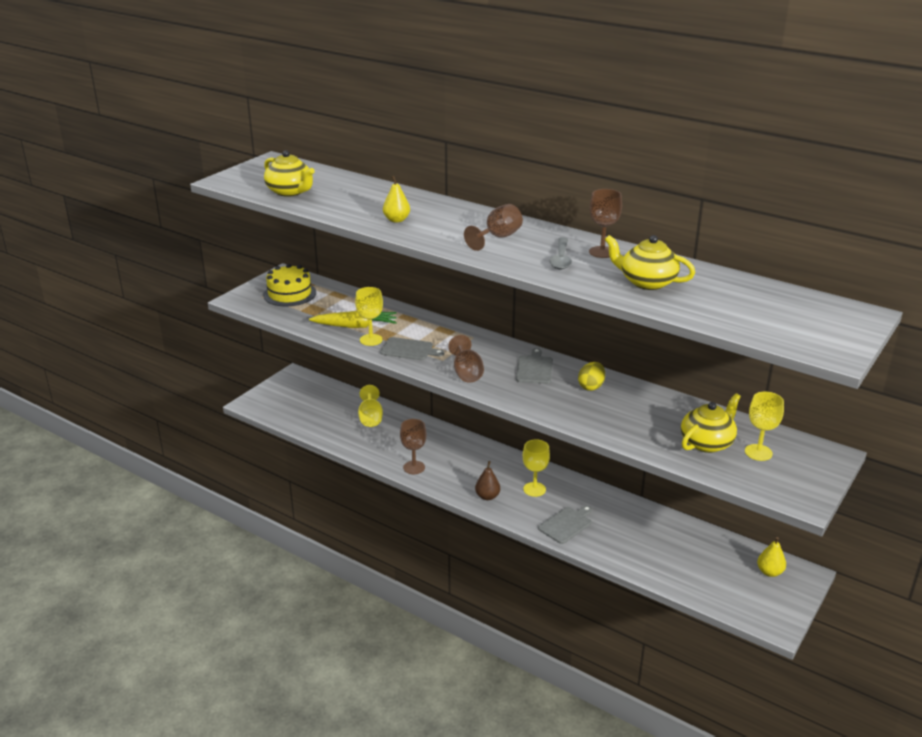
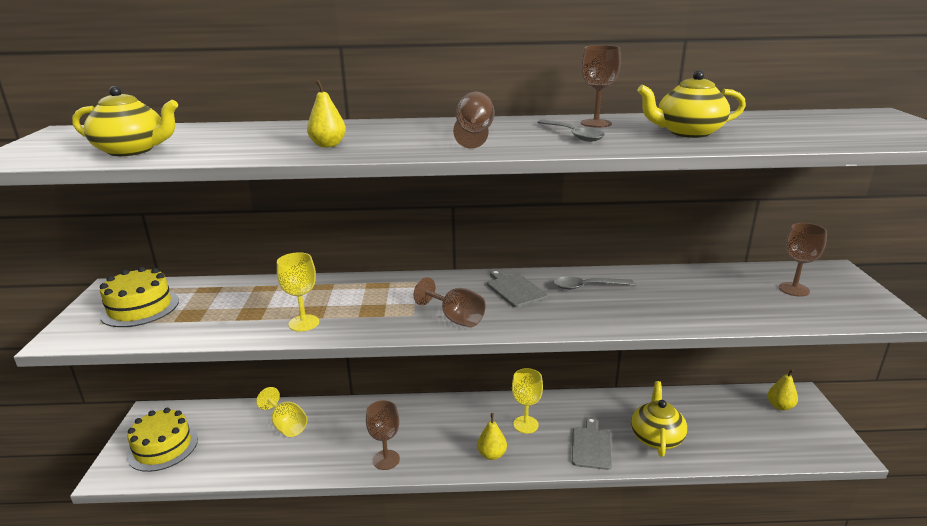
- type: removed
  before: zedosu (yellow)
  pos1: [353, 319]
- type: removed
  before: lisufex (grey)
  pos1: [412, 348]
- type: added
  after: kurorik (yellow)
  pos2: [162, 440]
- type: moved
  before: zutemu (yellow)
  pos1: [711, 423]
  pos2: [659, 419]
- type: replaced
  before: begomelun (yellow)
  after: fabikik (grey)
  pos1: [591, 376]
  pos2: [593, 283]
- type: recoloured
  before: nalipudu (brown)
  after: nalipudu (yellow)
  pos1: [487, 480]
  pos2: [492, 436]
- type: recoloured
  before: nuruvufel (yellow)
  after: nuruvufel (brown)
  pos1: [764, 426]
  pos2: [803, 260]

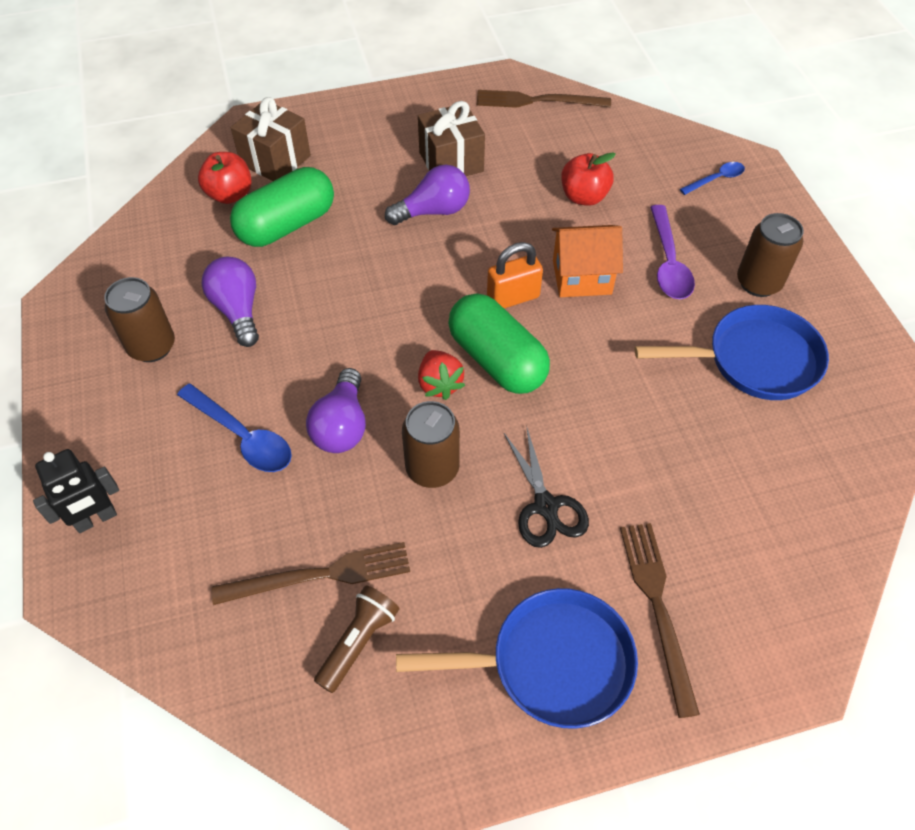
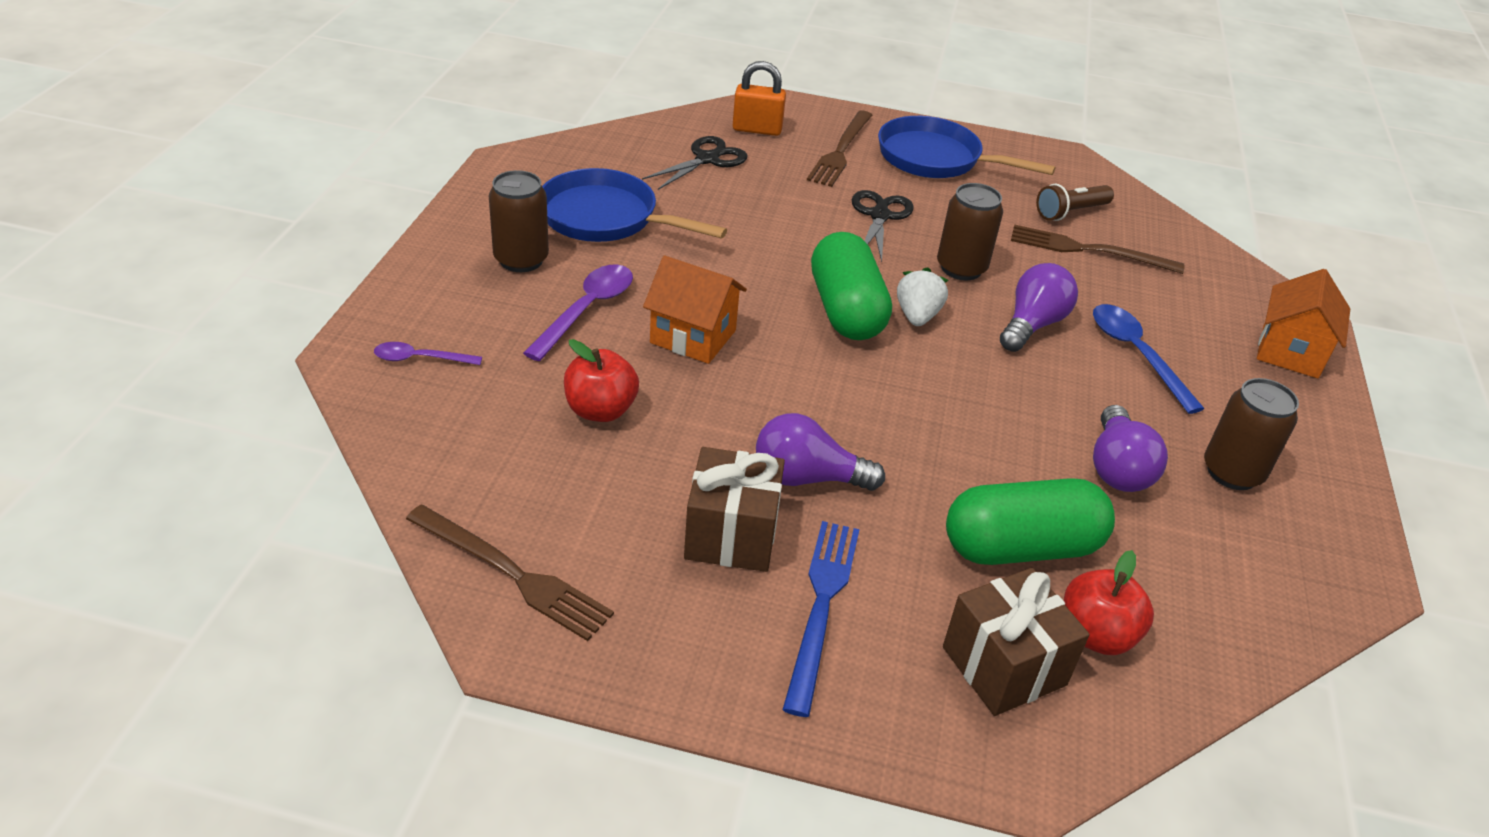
- type: added
  after: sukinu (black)
  pos2: [694, 163]
- type: added
  after: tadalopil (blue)
  pos2: [821, 619]
- type: moved
  before: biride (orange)
  pos1: [515, 275]
  pos2: [759, 98]
- type: replaced
  before: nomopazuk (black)
  after: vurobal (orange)
  pos1: [76, 491]
  pos2: [1303, 323]
- type: recoloured
  before: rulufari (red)
  after: rulufari (white)
  pos1: [441, 375]
  pos2: [922, 296]
- type: recoloured
  before: fabikik (blue)
  after: fabikik (purple)
  pos1: [712, 178]
  pos2: [428, 353]

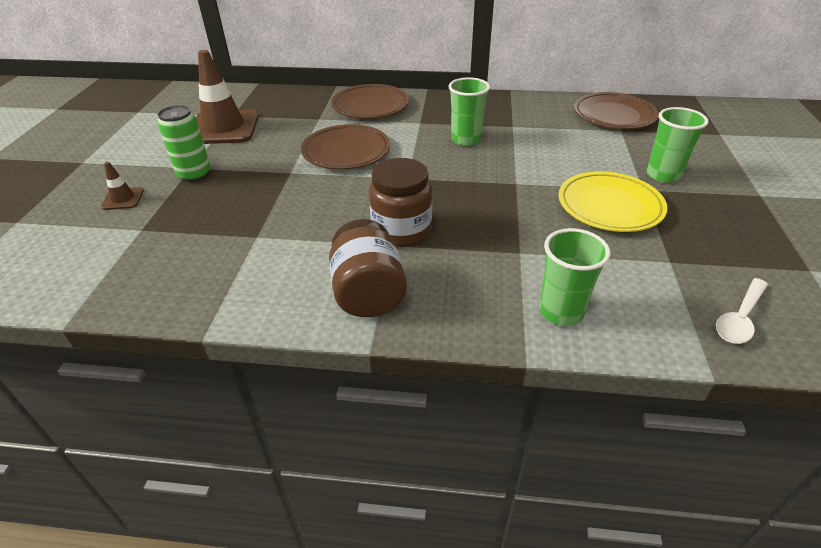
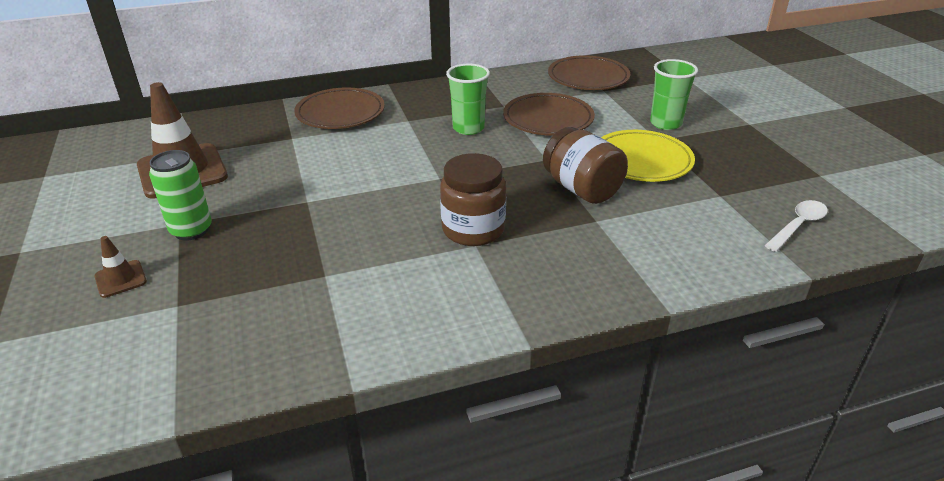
- type: removed
  before: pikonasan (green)
  pos1: [574, 277]
- type: moved
  before: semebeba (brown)
  pos1: [345, 147]
  pos2: [549, 114]
- type: moved
  before: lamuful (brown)
  pos1: [368, 268]
  pos2: [585, 165]
- type: turned
  before: fabikik (white)
  pos1: [742, 311]
  pos2: [796, 226]
  turn: -150

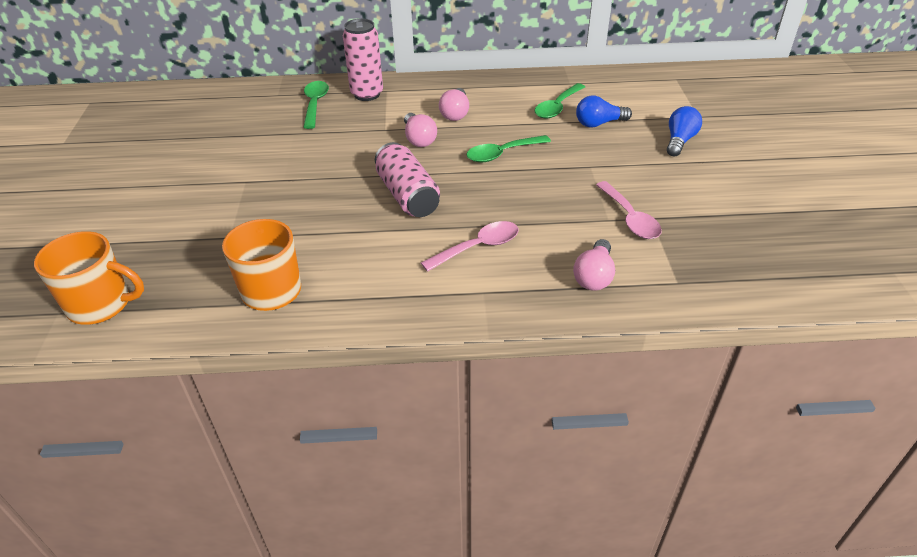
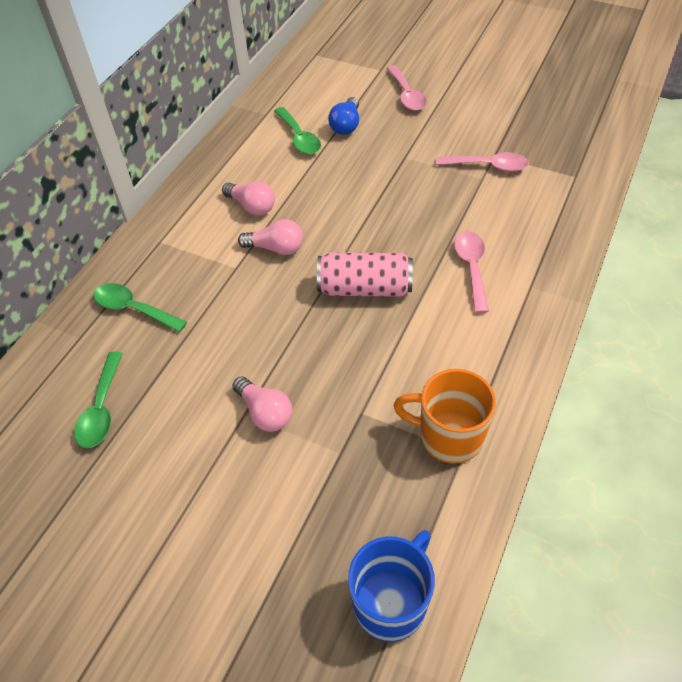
- type: removed
  before: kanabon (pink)
  pos1: [363, 60]
- type: moved
  before: fabikik (green)
  pos1: [509, 148]
  pos2: [98, 400]
- type: moved
  before: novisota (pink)
  pos1: [594, 265]
  pos2: [262, 404]
- type: replaced
  before: novisota (blue)
  after: fabikik (pink)
  pos1: [684, 131]
  pos2: [407, 88]
- type: recoloured
  before: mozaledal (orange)
  after: mozaledal (blue)
  pos1: [89, 278]
  pos2: [391, 586]

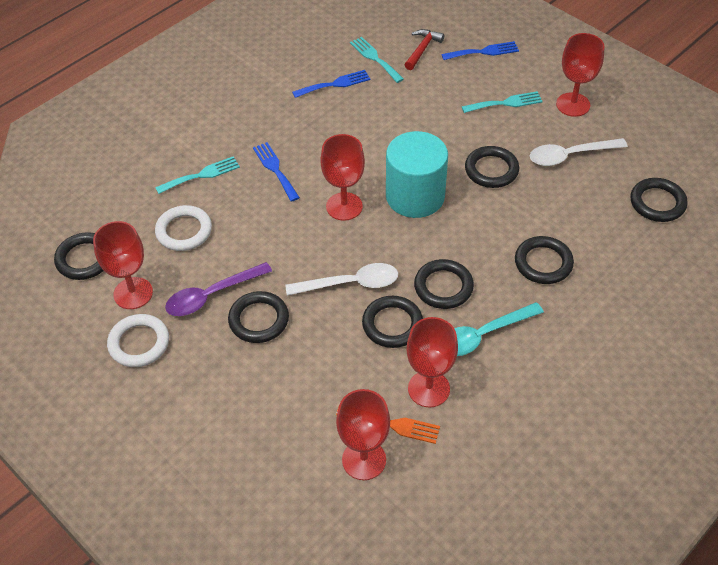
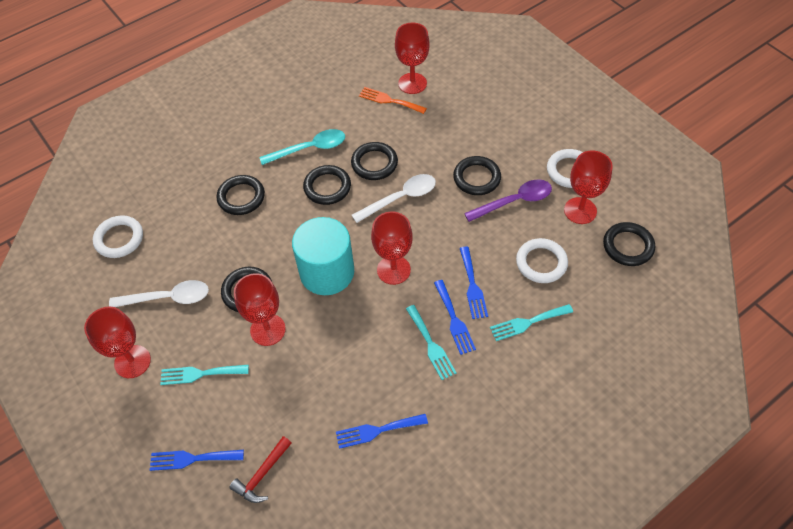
- type: added
  after: tadalopil (blue)
  pos2: [474, 282]
- type: moved
  before: tadalopil (turquoise)
  pos1: [377, 60]
  pos2: [431, 342]
- type: moved
  before: nuruvufel (red)
  pos1: [432, 362]
  pos2: [260, 309]
- type: recoloured
  before: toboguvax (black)
  after: toboguvax (white)
  pos1: [659, 200]
  pos2: [118, 236]
- type: turned
  before: fabikik (white)
  pos1: [341, 279]
  pos2: [394, 198]
  turn: 150

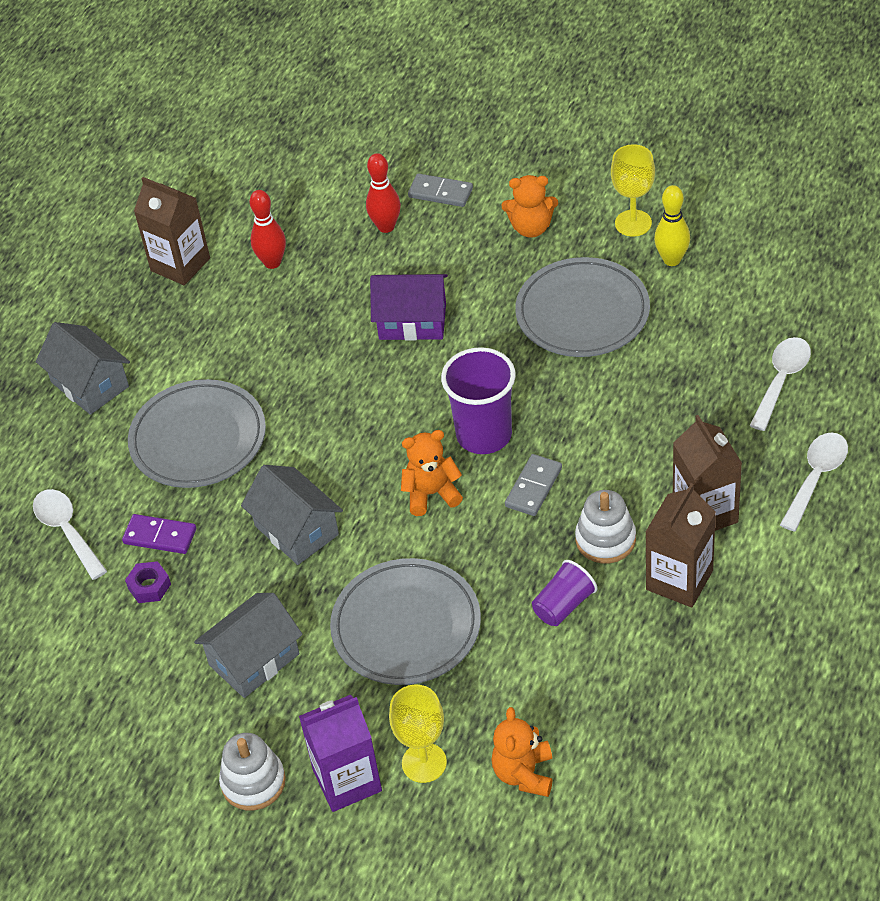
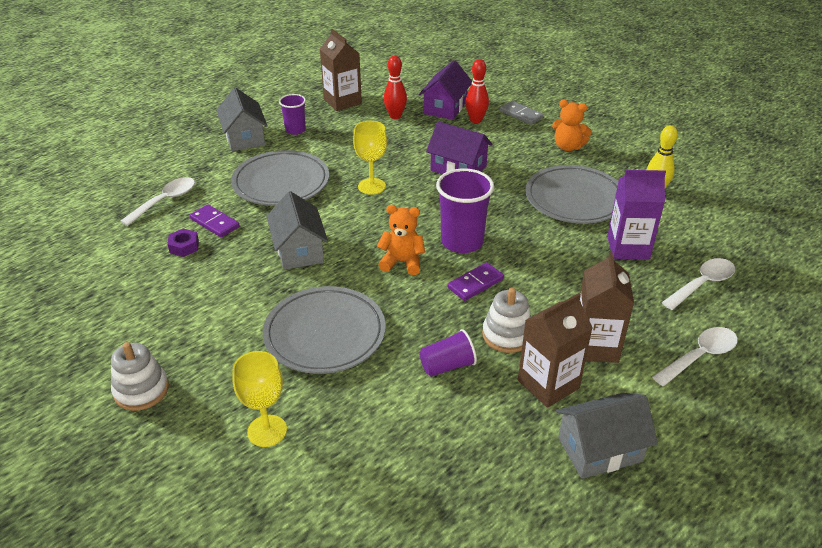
- type: removed
  before: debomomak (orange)
  pos1: [522, 752]
- type: added
  after: pikonasan (purple)
  pos2: [292, 114]
- type: added
  after: vurobal (purple)
  pos2: [445, 90]
- type: moved
  before: vurobal (grey)
  pos1: [248, 645]
  pos2: [607, 436]
- type: moved
  before: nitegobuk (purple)
  pos1: [340, 753]
  pos2: [636, 215]
- type: moved
  before: nuruvufel (yellow)
  pos1: [633, 190]
  pos2: [370, 158]
- type: recoloured
  before: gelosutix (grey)
  after: gelosutix (purple)
  pos1: [533, 485]
  pos2: [475, 281]
- type: turned
  before: fabikik (white)
  pos1: [70, 534]
  pos2: [157, 201]
  turn: 45

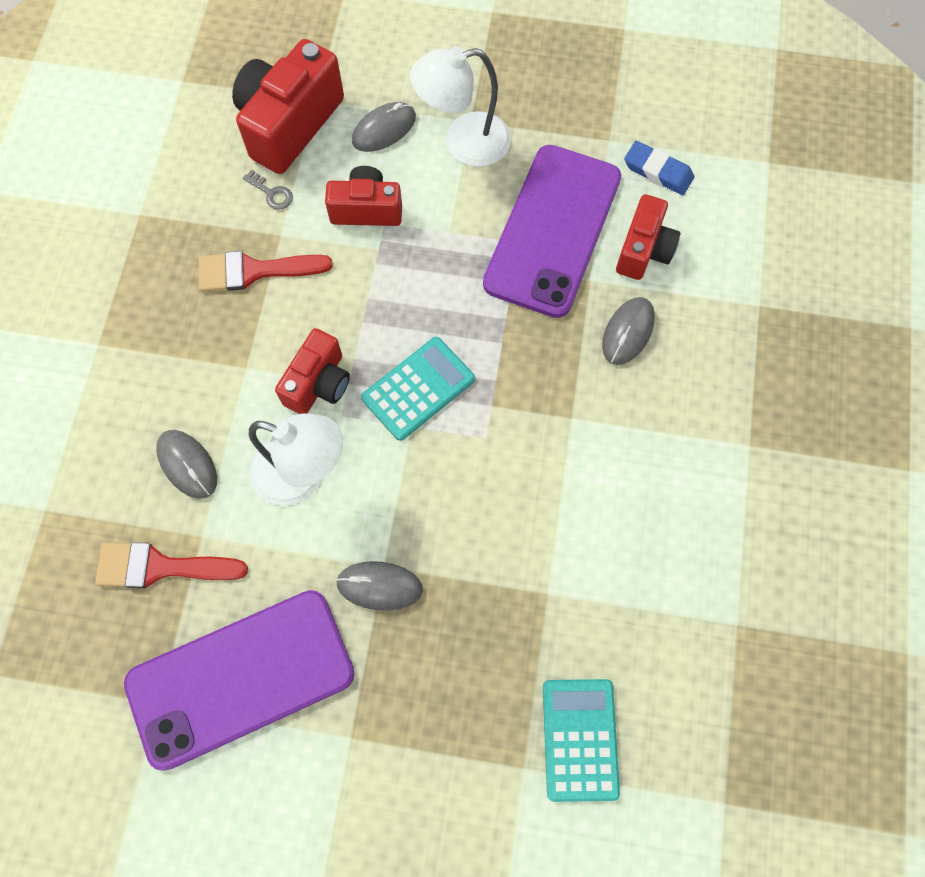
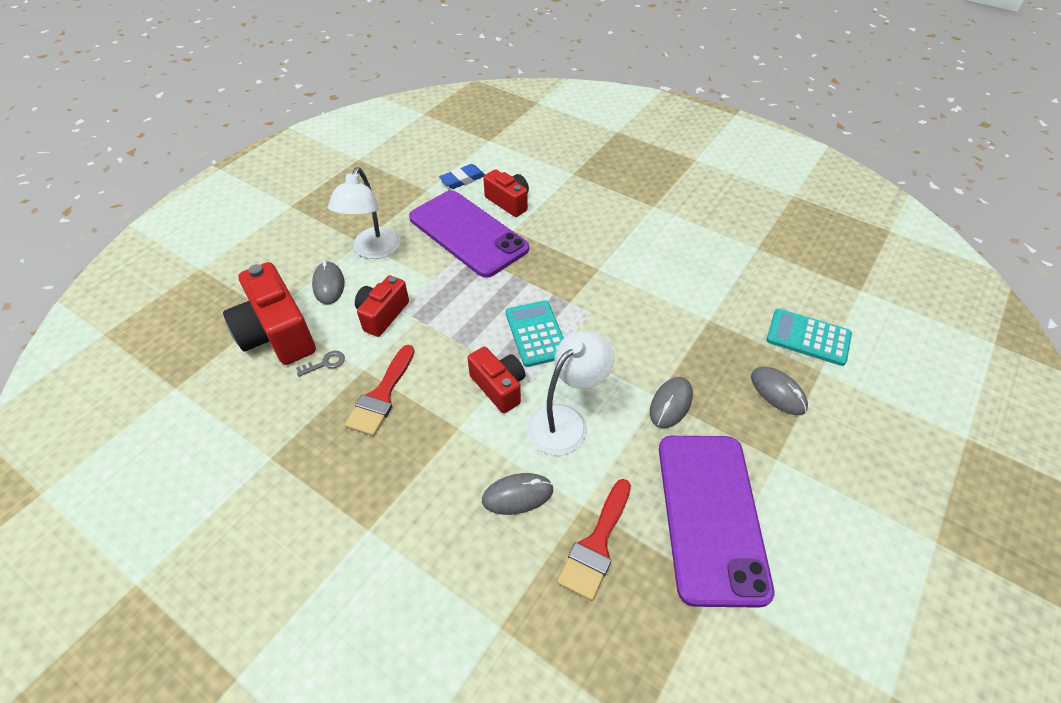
- type: moved
  before: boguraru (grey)
  pos1: [628, 331]
  pos2: [779, 391]

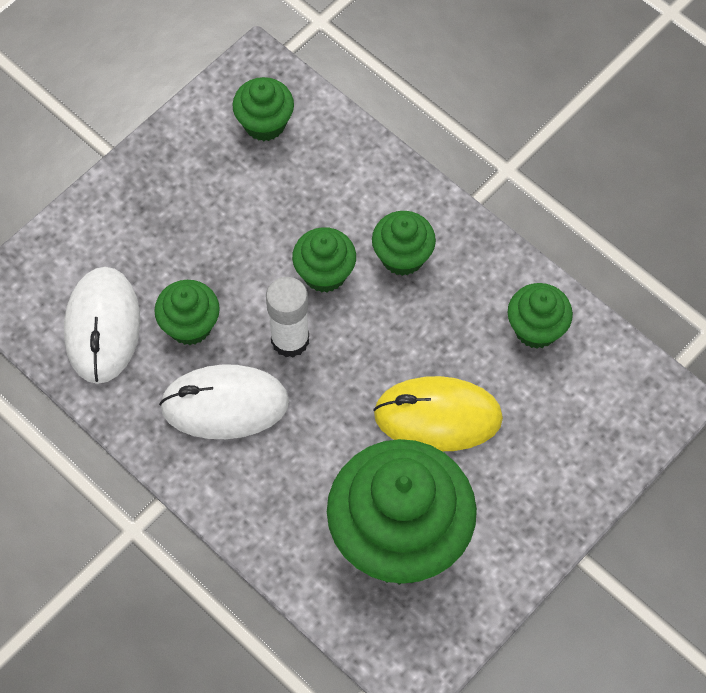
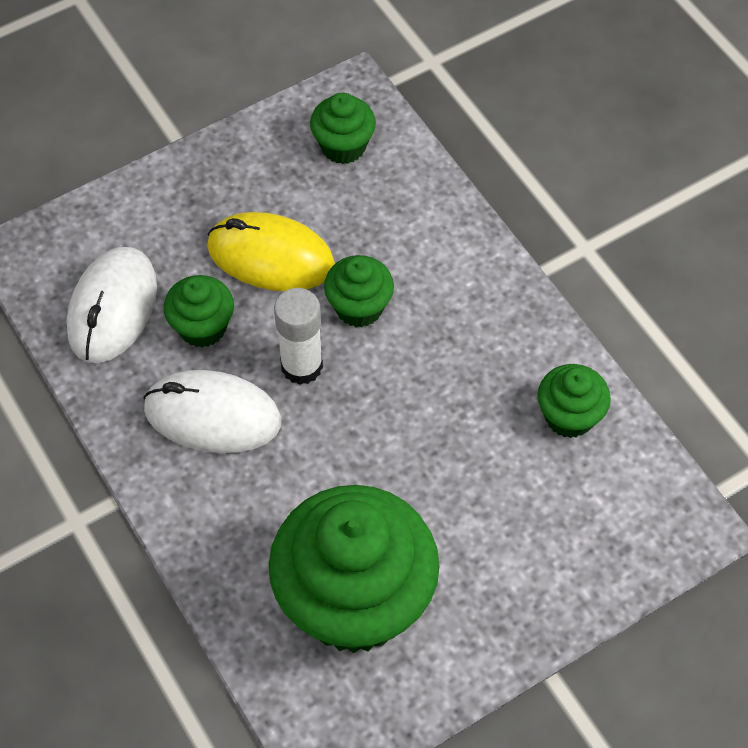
- type: removed
  before: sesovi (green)
  pos1: [404, 243]
- type: moved
  before: boguraru (yellow)
  pos1: [438, 413]
  pos2: [271, 251]

